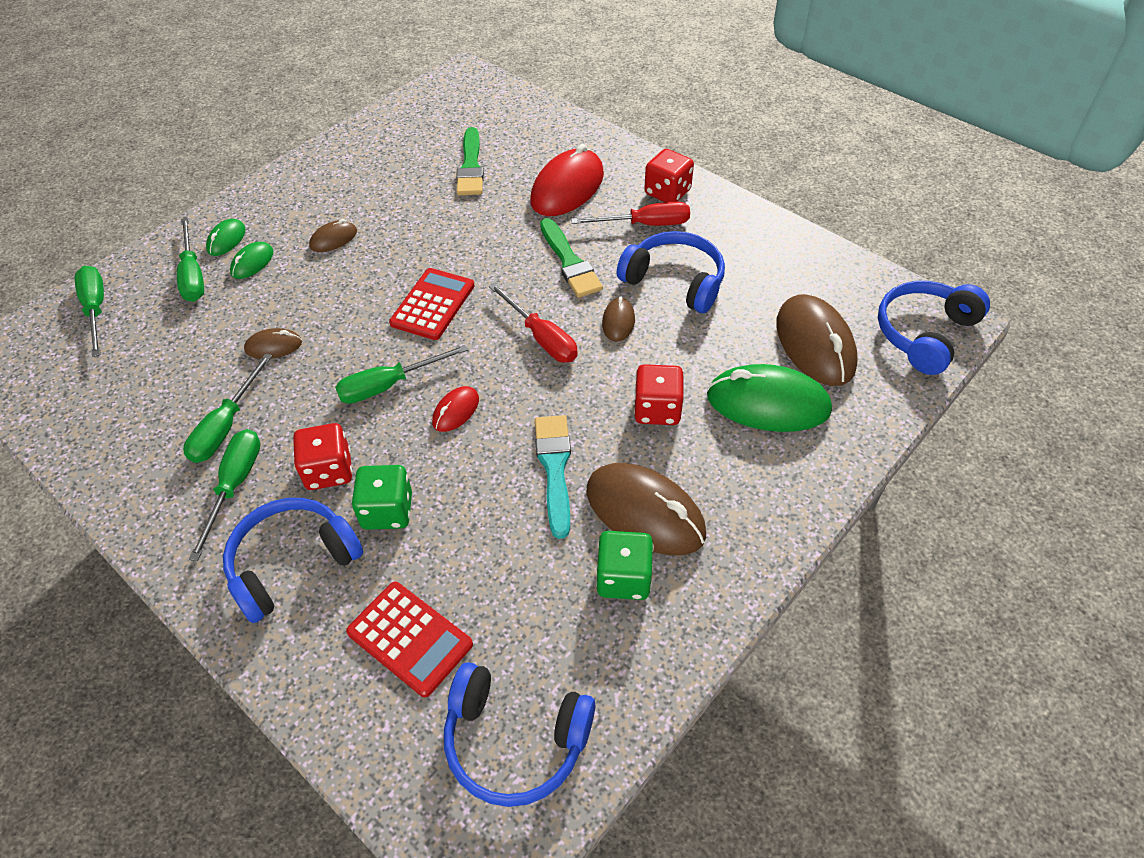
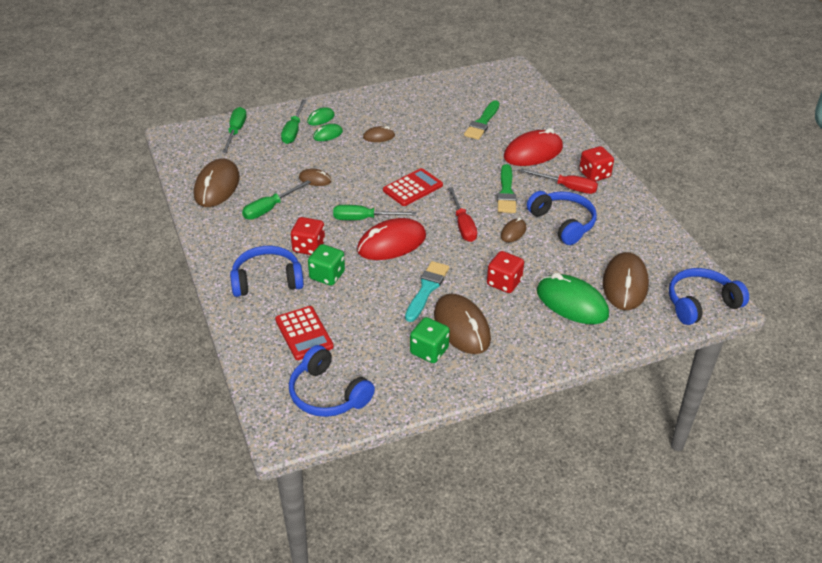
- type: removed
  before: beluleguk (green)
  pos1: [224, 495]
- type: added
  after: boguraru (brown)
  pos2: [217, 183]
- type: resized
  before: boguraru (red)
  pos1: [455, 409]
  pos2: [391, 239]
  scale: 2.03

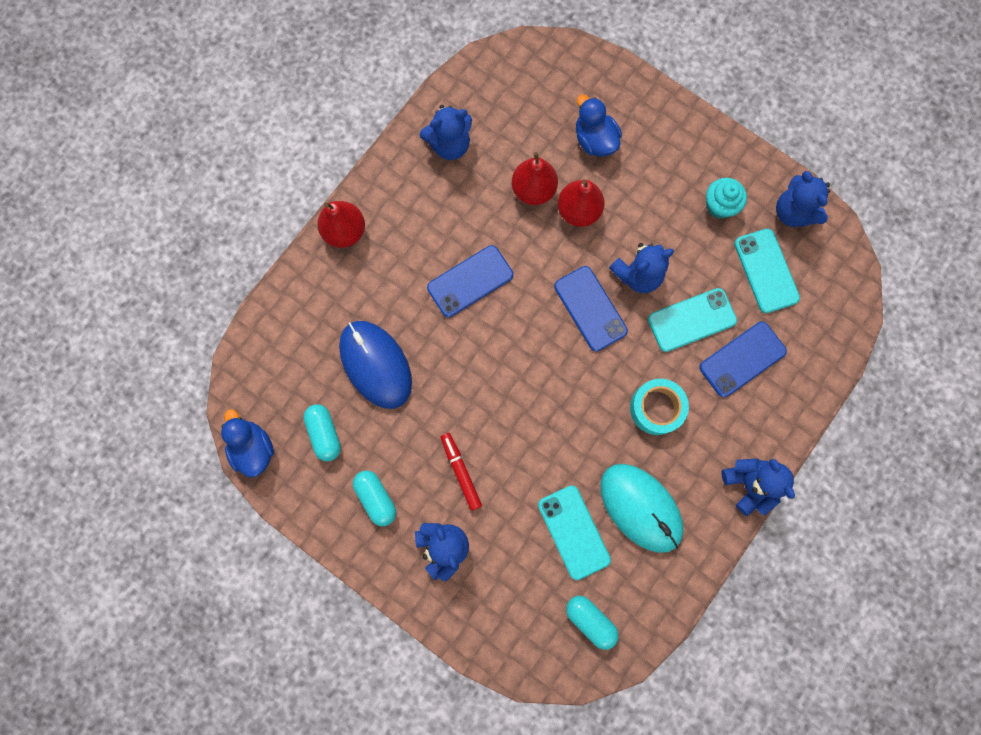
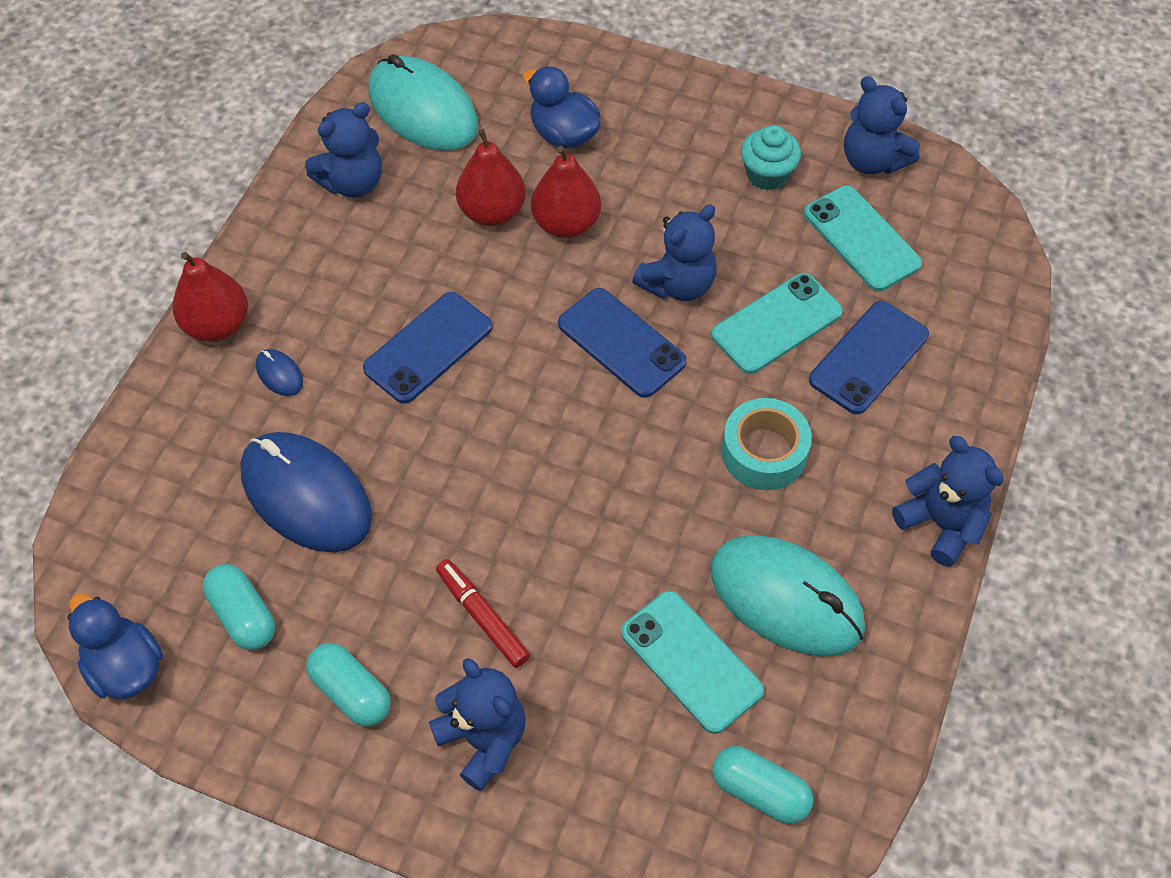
- type: added
  after: boguraru (blue)
  pos2: [279, 372]
- type: added
  after: boguraru (turquoise)
  pos2: [423, 102]

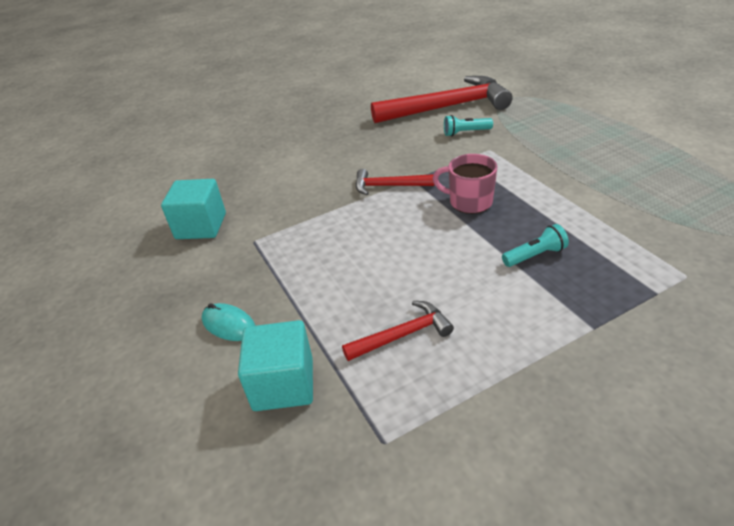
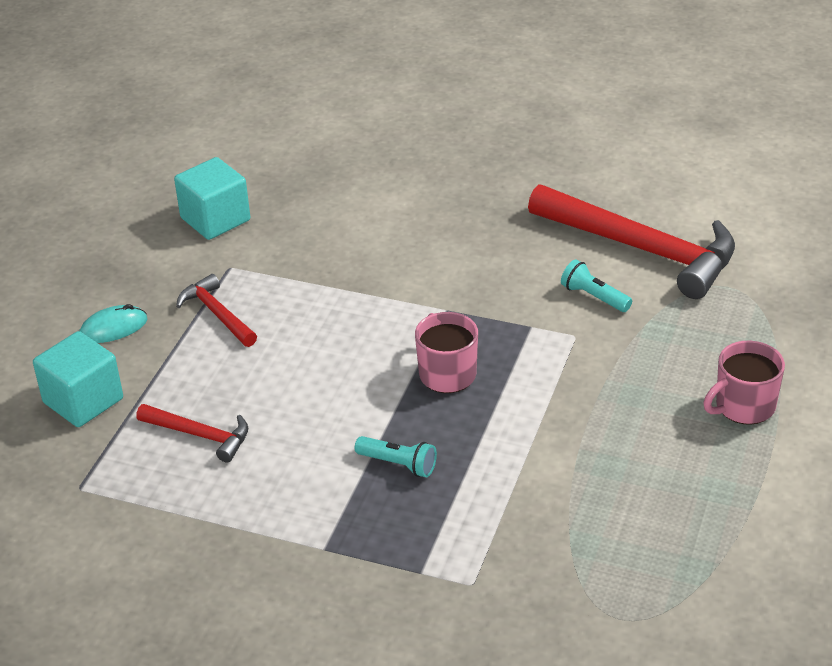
- type: added
  after: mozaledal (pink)
  pos2: [744, 383]
- type: moved
  before: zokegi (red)
  pos1: [394, 182]
  pos2: [216, 310]
- type: turned
  before: boguraru (turquoise)
  pos1: [229, 322]
  pos2: [113, 323]
  turn: 75

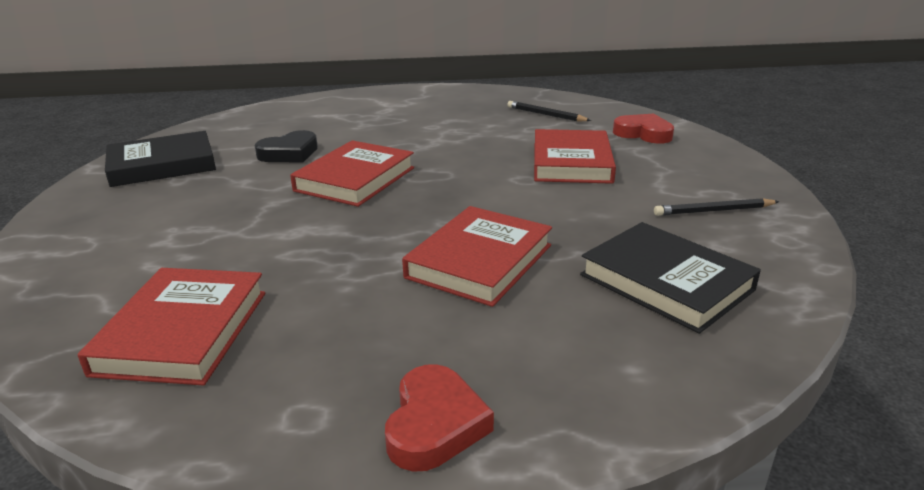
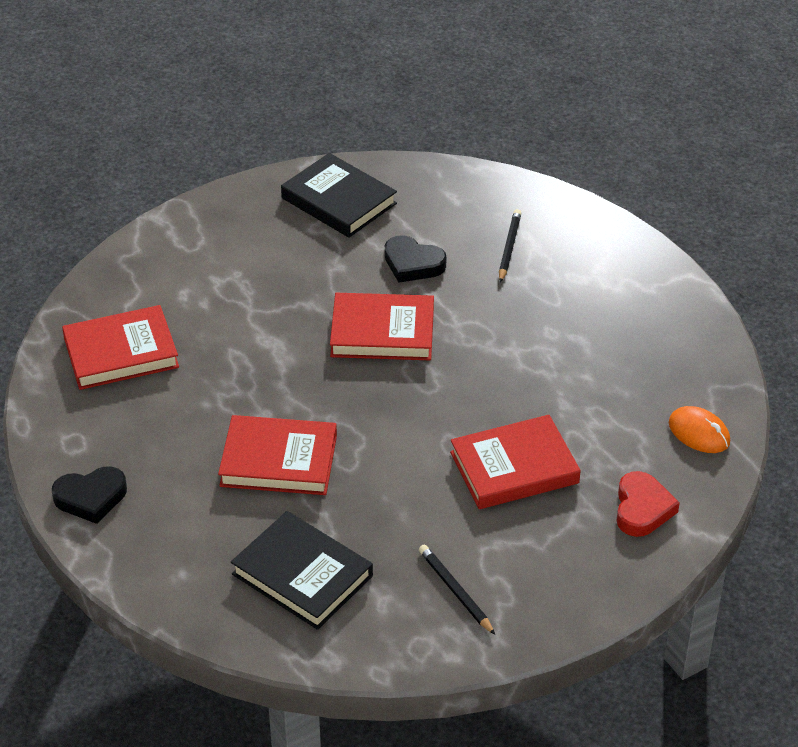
- type: added
  after: boguraru (orange)
  pos2: [699, 429]
- type: moved
  before: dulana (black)
  pos1: [549, 111]
  pos2: [510, 246]
- type: recoloured
  before: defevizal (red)
  after: defevizal (black)
  pos1: [439, 418]
  pos2: [89, 495]
- type: turned
  before: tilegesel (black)
  pos1: [670, 278]
  pos2: [302, 570]
  turn: -75

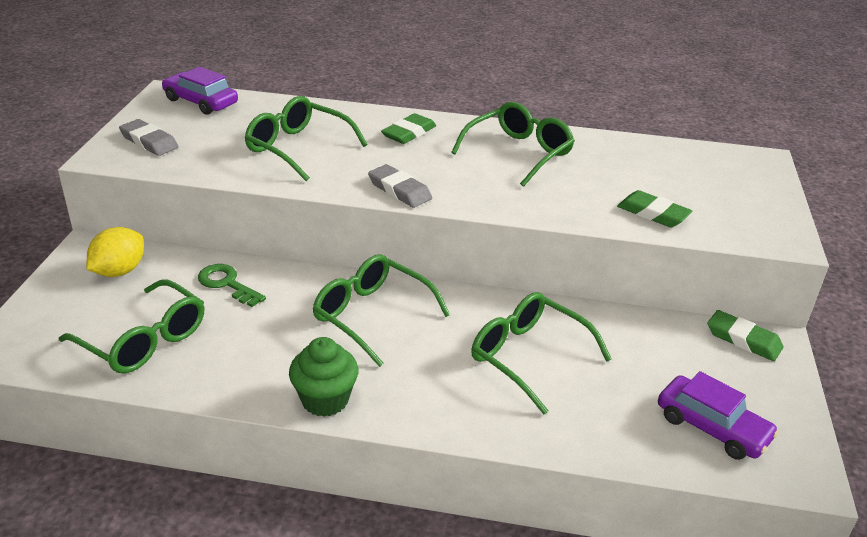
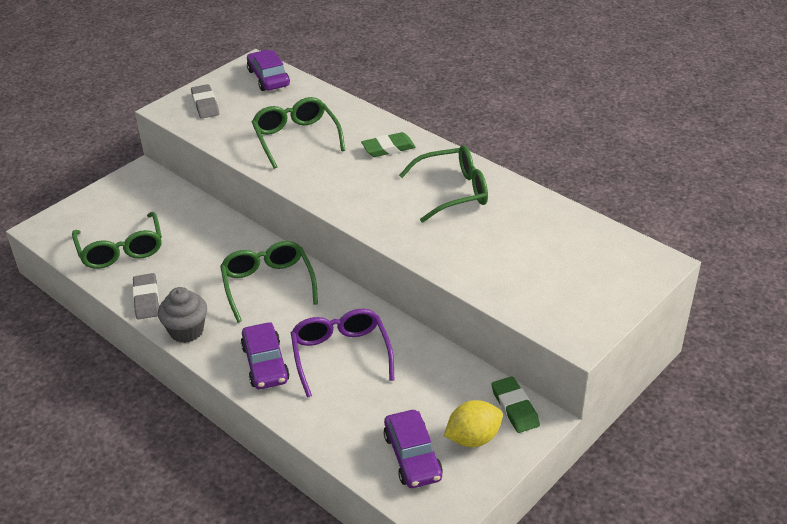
- type: removed
  before: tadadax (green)
  pos1: [232, 285]
- type: removed
  before: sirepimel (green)
  pos1: [654, 208]
- type: added
  after: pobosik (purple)
  pos2: [265, 355]
- type: moved
  before: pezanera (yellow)
  pos1: [115, 252]
  pos2: [473, 423]
- type: moved
  before: sirepimel (grey)
  pos1: [400, 186]
  pos2: [146, 296]
- type: recoloured
  before: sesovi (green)
  after: sesovi (grey)
  pos1: [323, 377]
  pos2: [182, 315]
- type: recoloured
  before: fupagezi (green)
  after: fupagezi (purple)
  pos1: [541, 353]
  pos2: [342, 353]

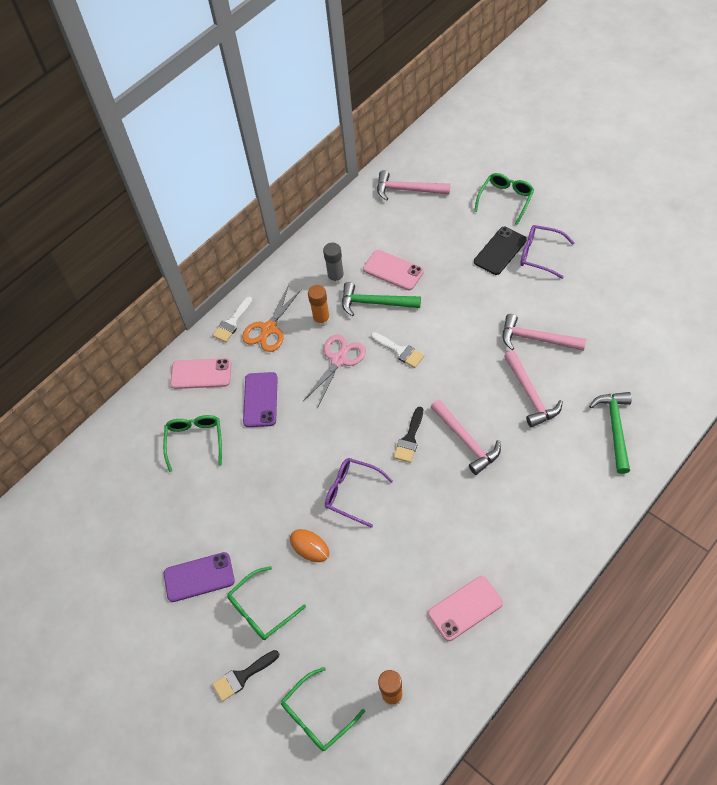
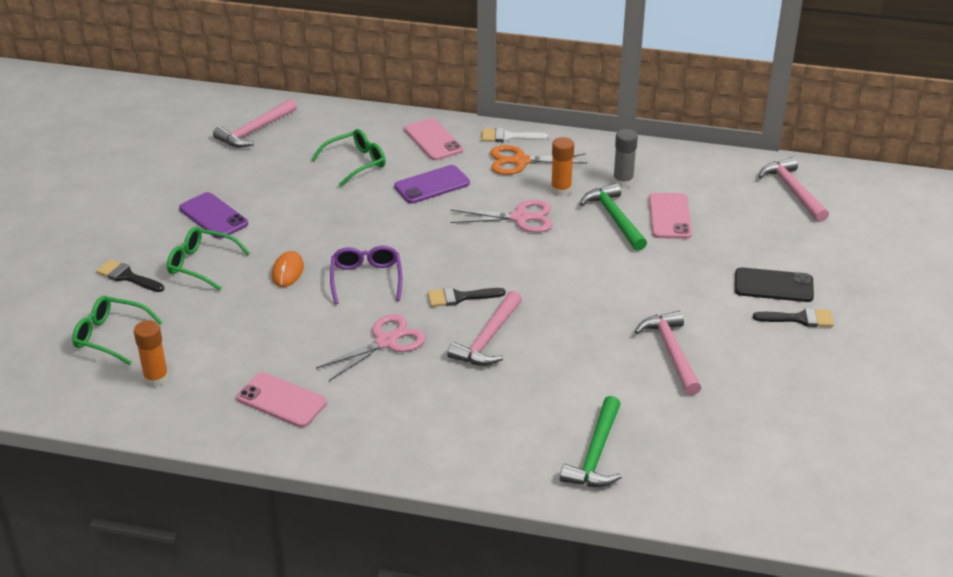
- type: removed
  before: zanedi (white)
  pos1: [397, 350]
- type: removed
  before: fupagezi (green)
  pos1: [504, 199]
- type: added
  after: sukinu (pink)
  pos2: [371, 347]
- type: moved
  before: zokegi (pink)
  pos1: [533, 389]
  pos2: [255, 123]
- type: replaced
  before: fupagezi (purple)
  after: zanedi (black)
  pos1: [547, 252]
  pos2: [793, 317]
- type: turned
  before: zokegi (green)
  pos1: [610, 433]
  pos2: [591, 441]
  turn: 135

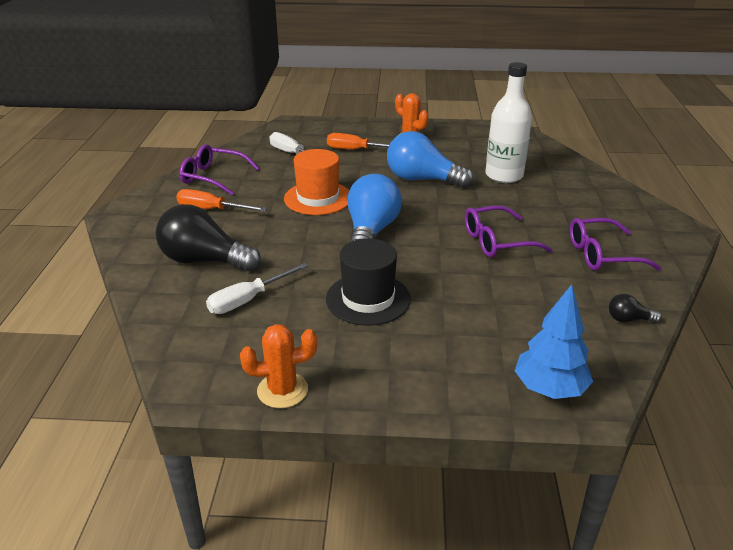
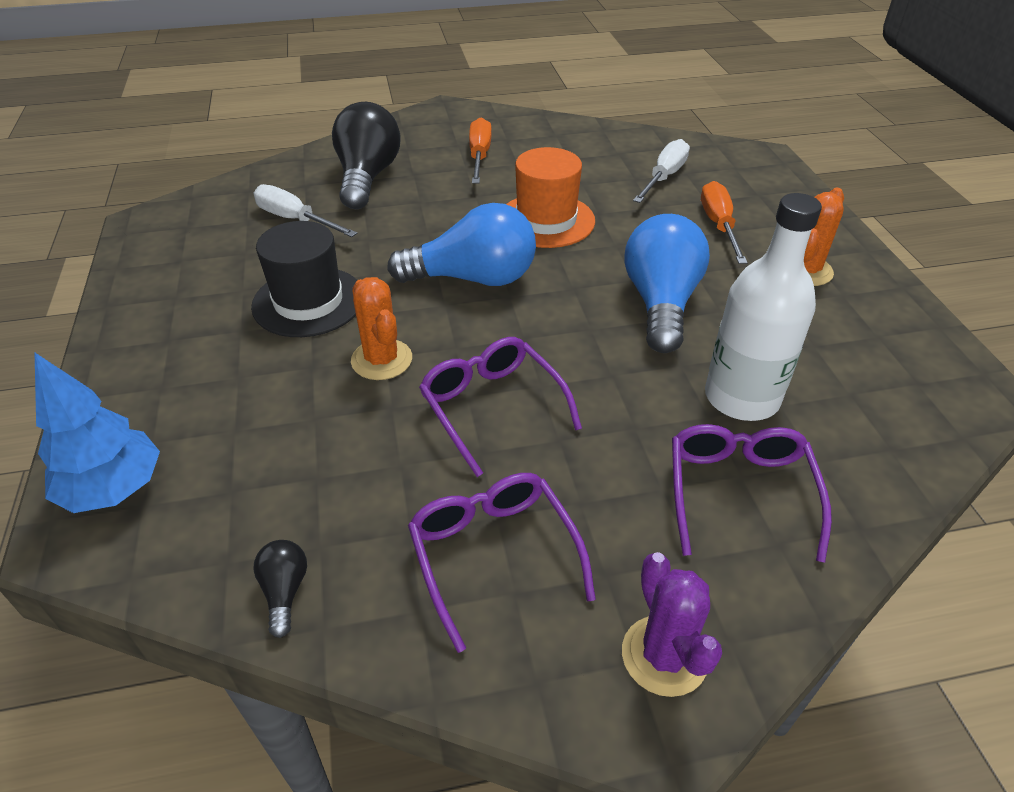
- type: added
  after: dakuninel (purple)
  pos2: [672, 624]
- type: moved
  before: fupagezi (purple)
  pos1: [219, 169]
  pos2: [752, 493]
- type: moved
  before: dakuninel (orange)
  pos1: [278, 366]
  pos2: [381, 328]

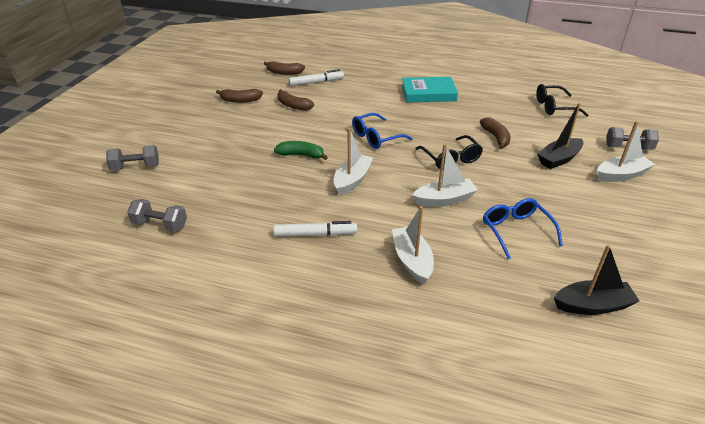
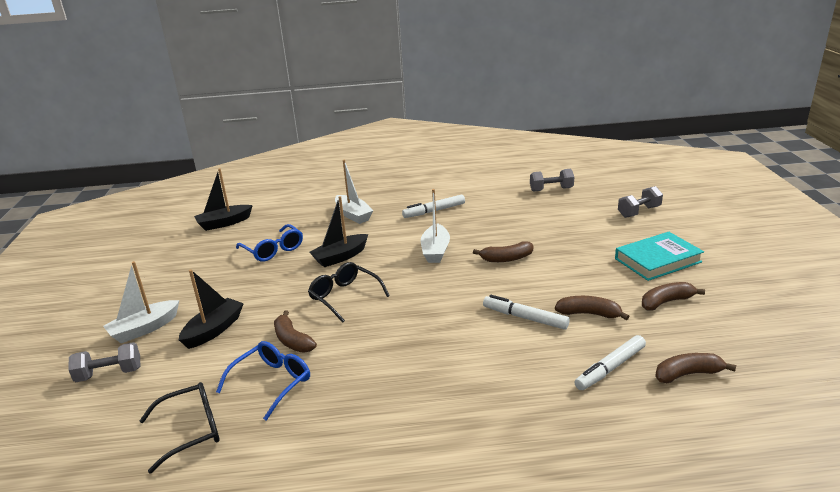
- type: added
  after: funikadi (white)
  pos2: [526, 312]
- type: moved
  before: fupagezi (blue)
  pos1: [382, 131]
  pos2: [263, 381]
- type: moved
  before: tilegesel (turquoise)
  pos1: [430, 89]
  pos2: [659, 256]
- type: recoloured
  before: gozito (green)
  after: gozito (brown)
  pos1: [301, 150]
  pos2: [503, 251]
- type: recoloured
  before: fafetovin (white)
  after: fafetovin (black)
  pos1: [445, 175]
  pos2: [338, 231]

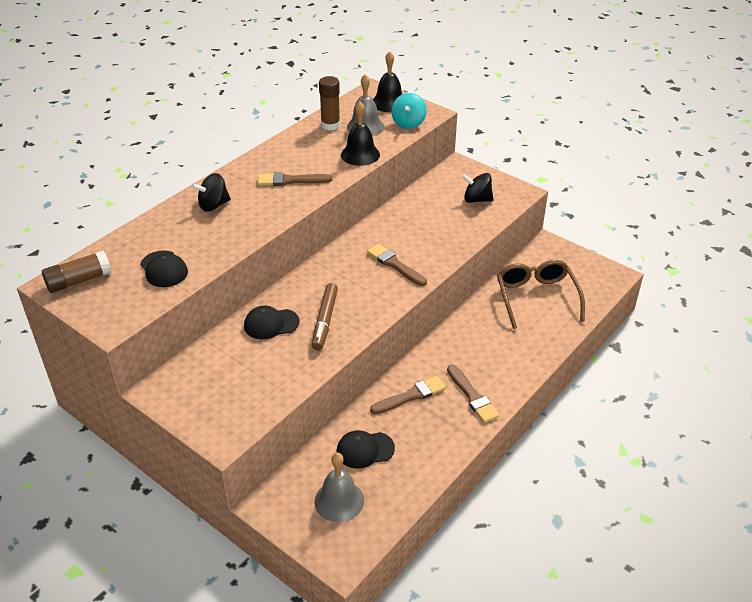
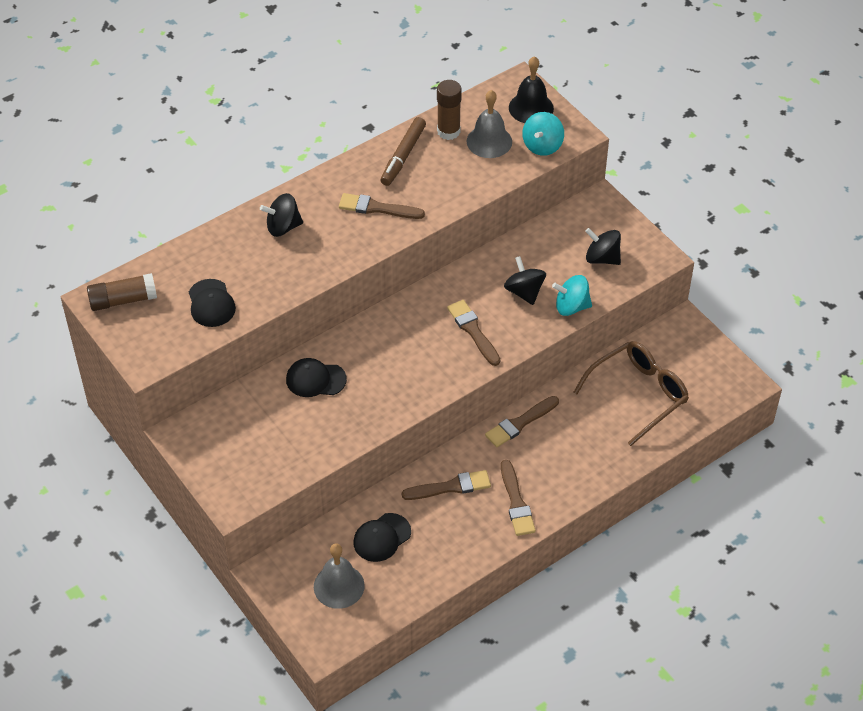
- type: removed
  before: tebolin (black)
  pos1: [360, 133]
- type: added
  after: zanedi (brown)
  pos2: [522, 421]
- type: added
  after: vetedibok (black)
  pos2: [525, 280]
- type: added
  after: vetedibok (turquoise)
  pos2: [572, 295]
- type: moved
  before: funikadi (brown)
  pos1: [325, 316]
  pos2: [403, 151]
- type: turned
  before: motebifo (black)
  pos1: [366, 449]
  pos2: [382, 537]
  turn: -45
- type: turned
  before: fupagezi (brown)
  pos1: [541, 294]
  pos2: [631, 393]
  turn: 45

